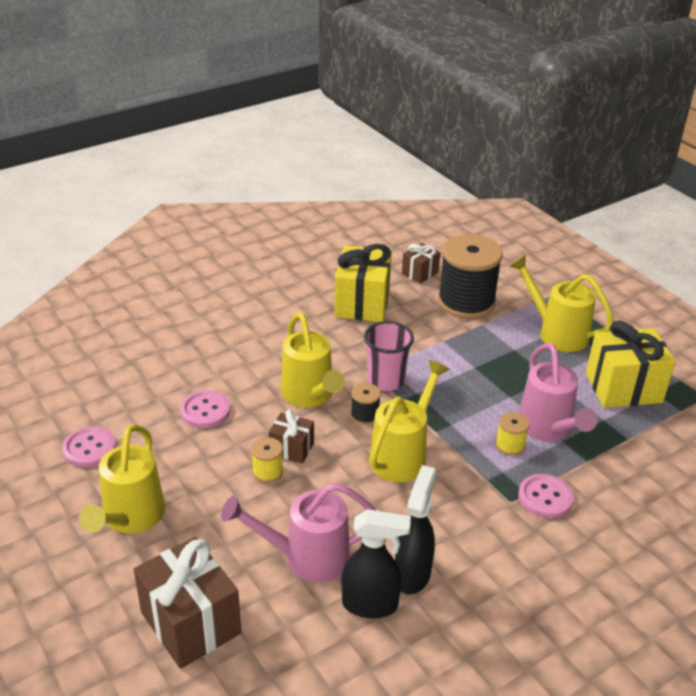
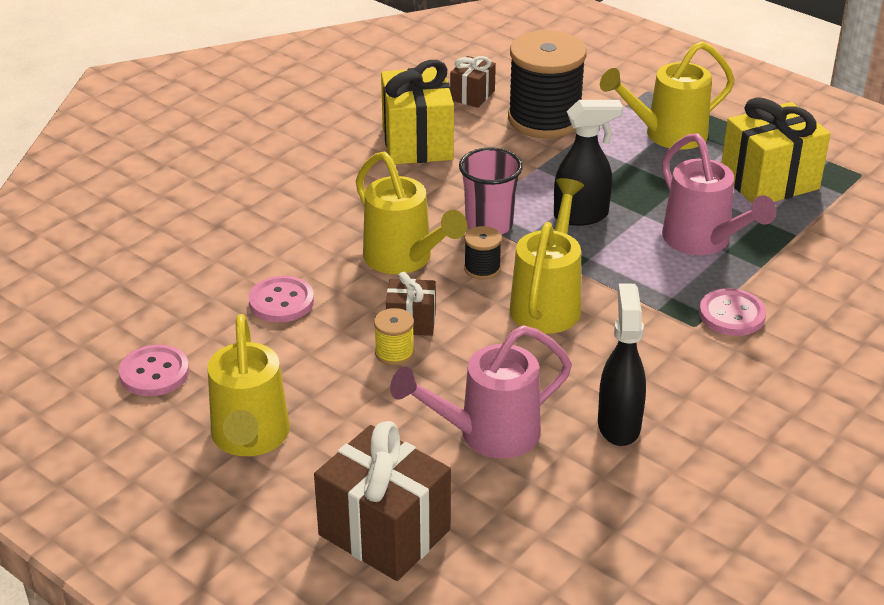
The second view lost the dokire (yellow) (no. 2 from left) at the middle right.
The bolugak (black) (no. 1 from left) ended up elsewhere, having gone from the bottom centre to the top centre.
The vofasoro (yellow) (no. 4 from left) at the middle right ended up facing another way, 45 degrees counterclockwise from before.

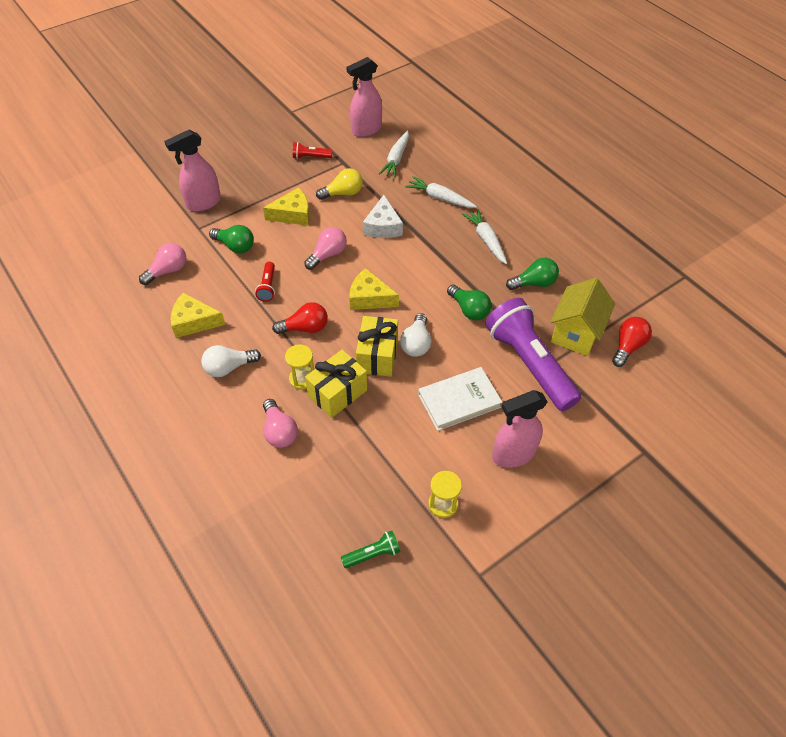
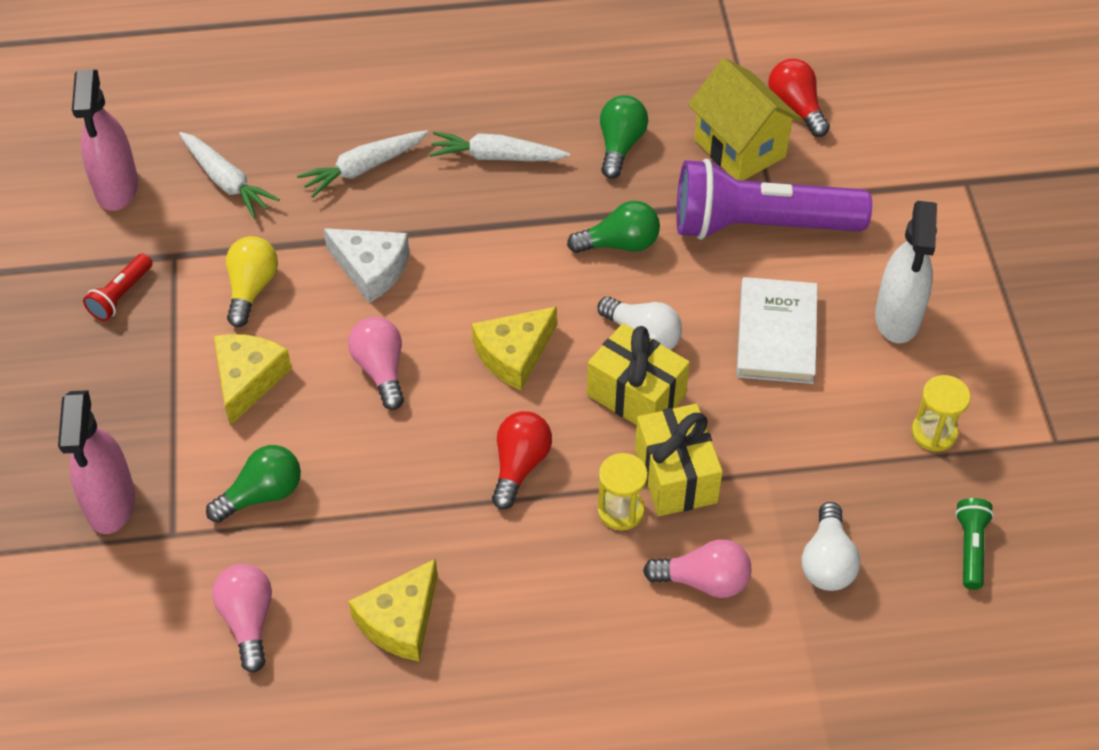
The second view lost the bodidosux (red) (no. 1 from left) at the centre.
The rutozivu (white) (no. 1 from left in the first image) ended up elsewhere, having gone from the middle left to the bottom right.
What was the bolugak (pink) (no. 3 from left) at the centre turned into the bolugak (white) at the middle right.

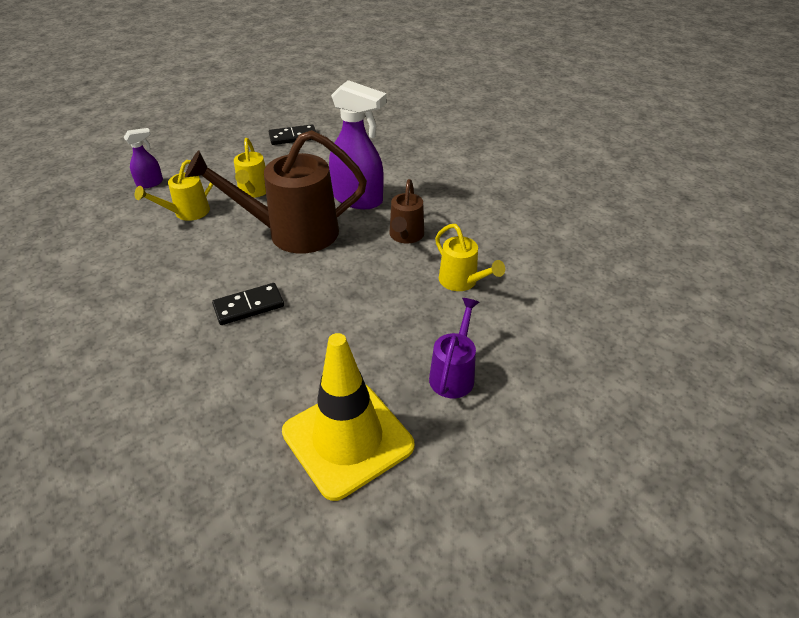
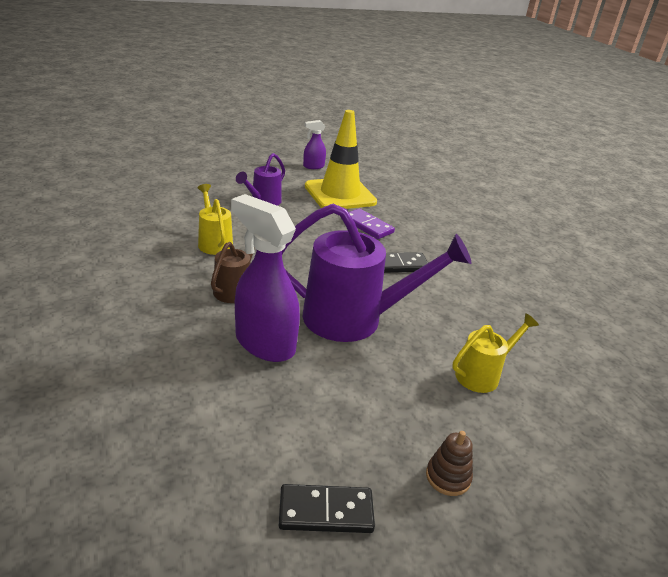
The second view lost the vofasoro (yellow) (no. 2 from left) at the top left.
The second view gained the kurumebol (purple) at the centre.
The second view gained the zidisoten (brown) at the bottom right.
The bolugak (purple) (no. 1 from left in the first image) ended up elsewhere, having gone from the top left to the top centre.
What was the vofasoro (brown) (no. 1 from left) at the top centre turned into the vofasoro (purple) (no. 2 from left) at the centre.

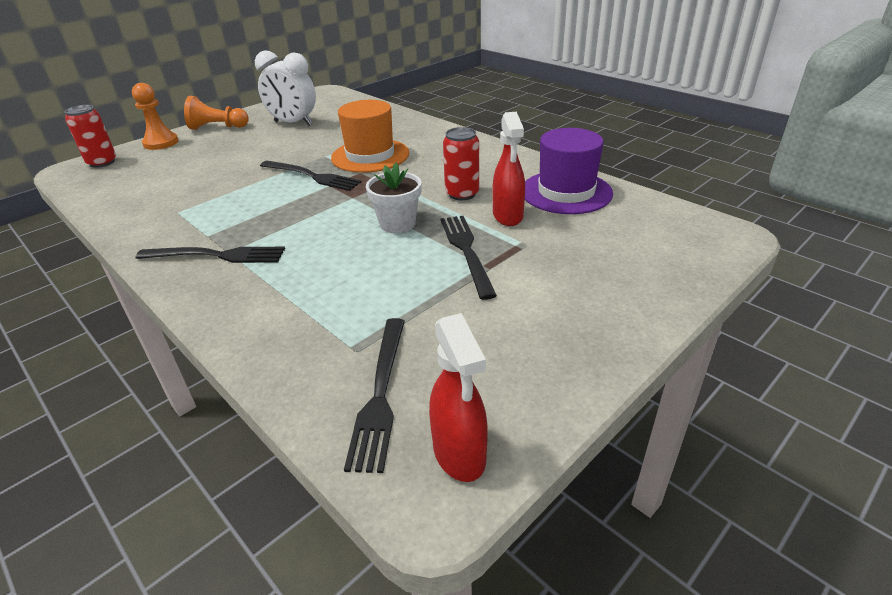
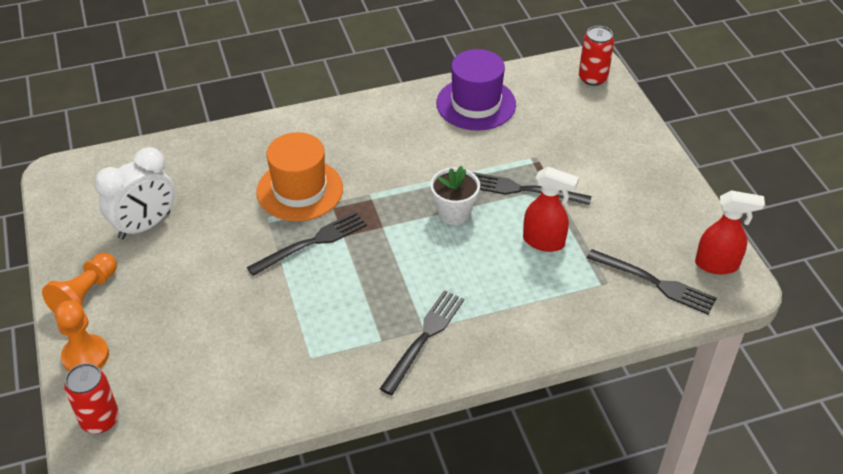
The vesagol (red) (no. 2 from left) ended up elsewhere, having gone from the top centre to the top right.
The bolugak (red) (no. 2 from left in the first image) ended up elsewhere, having gone from the top centre to the centre.

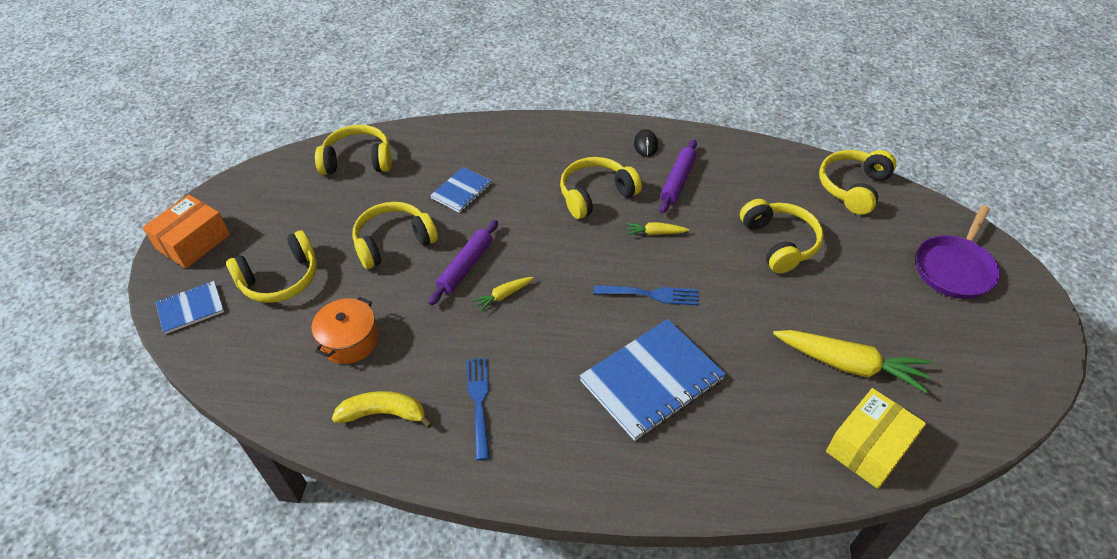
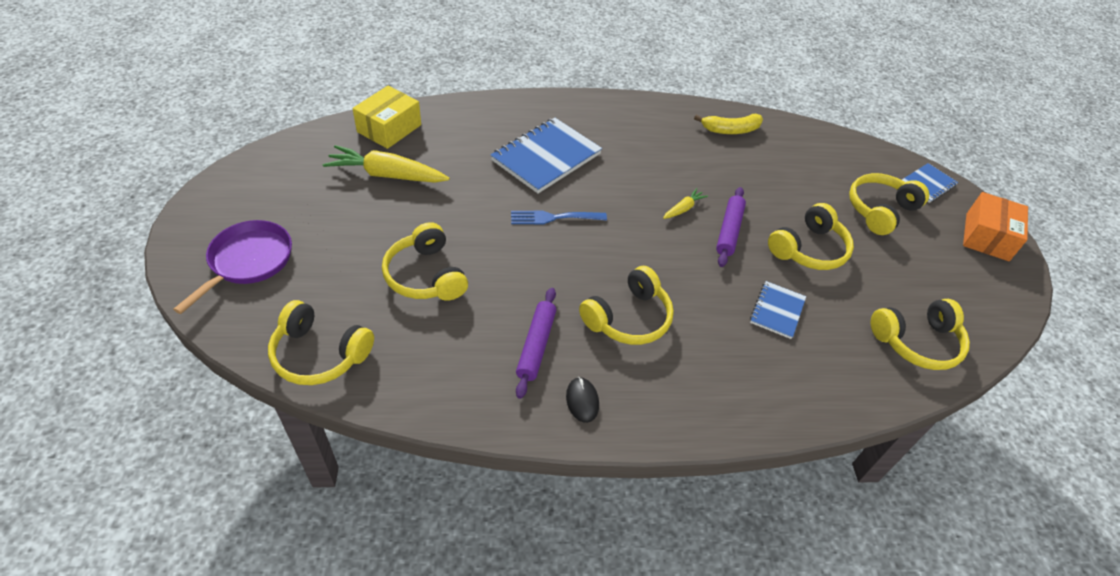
The second view lost the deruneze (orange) at the middle left.
The second view lost the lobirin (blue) (no. 1 from left) at the bottom centre.
The second view lost the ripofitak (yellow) (no. 2 from left) at the centre.
The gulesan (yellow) (no. 6 from left in the first image) at the top right ended up facing another way, 90 degrees clockwise from before.

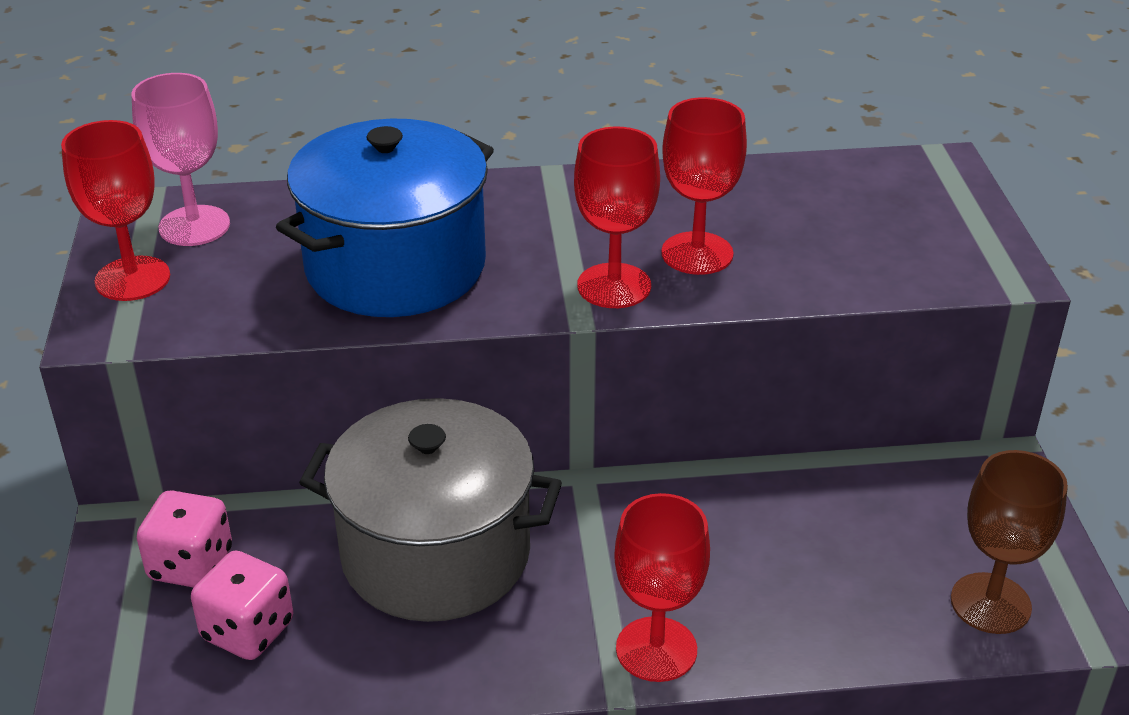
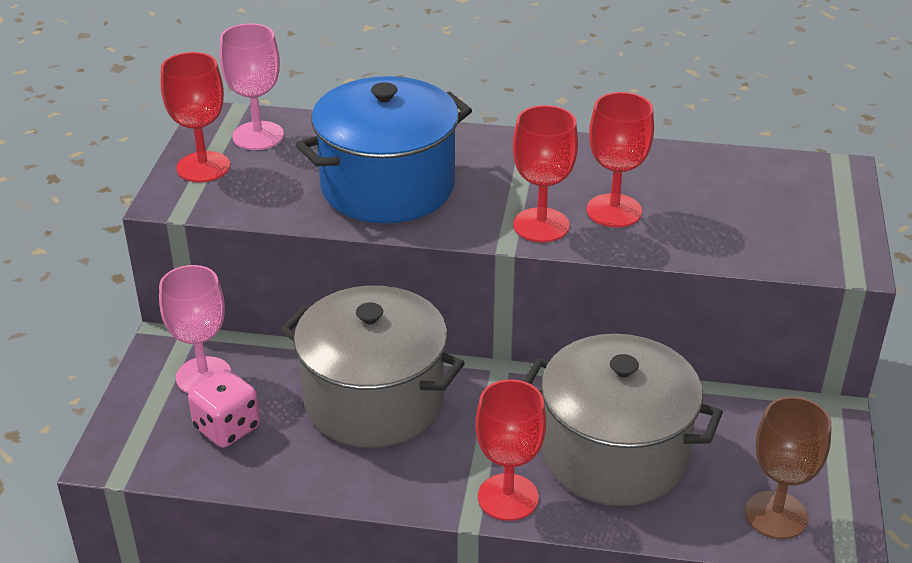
The second view gained the deruneze (grey) (no. 2 from left) at the bottom right.
Where the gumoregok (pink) (no. 1 from left) stood at the bottom left, the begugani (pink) (no. 1 from left) came to stand at the middle left.

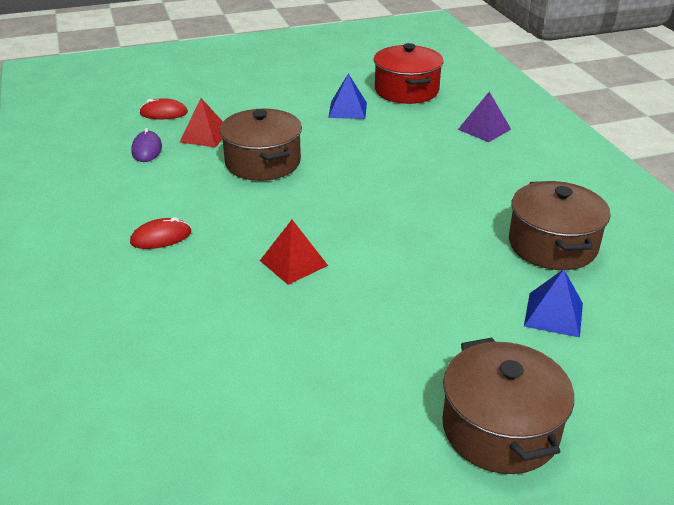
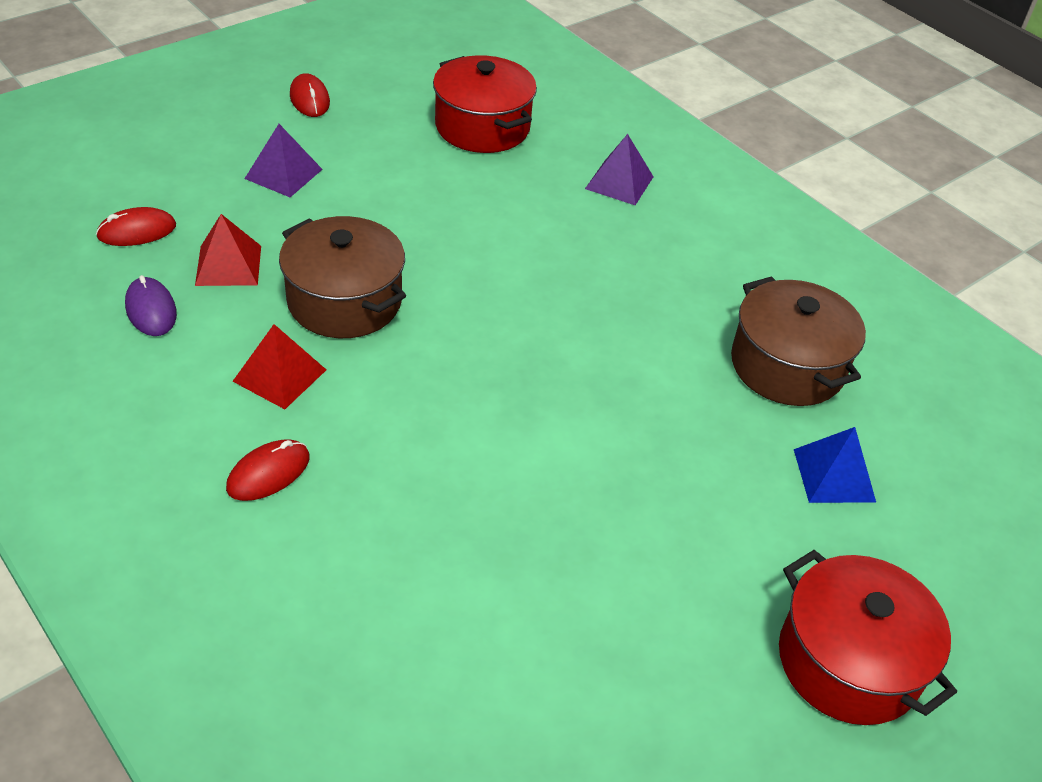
The second view lost the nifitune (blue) (no. 1 from left) at the top centre.
The second view gained the nifitune (purple) (no. 1 from left) at the top left.
The second view gained the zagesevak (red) (no. 3 from left) at the top left.
The nifitune (red) (no. 2 from left) ended up elsewhere, having gone from the centre to the middle left.
What was the deruneze (brown) (no. 2 from left) at the bottom right turned into the deruneze (red) (no. 2 from left) at the bottom right.

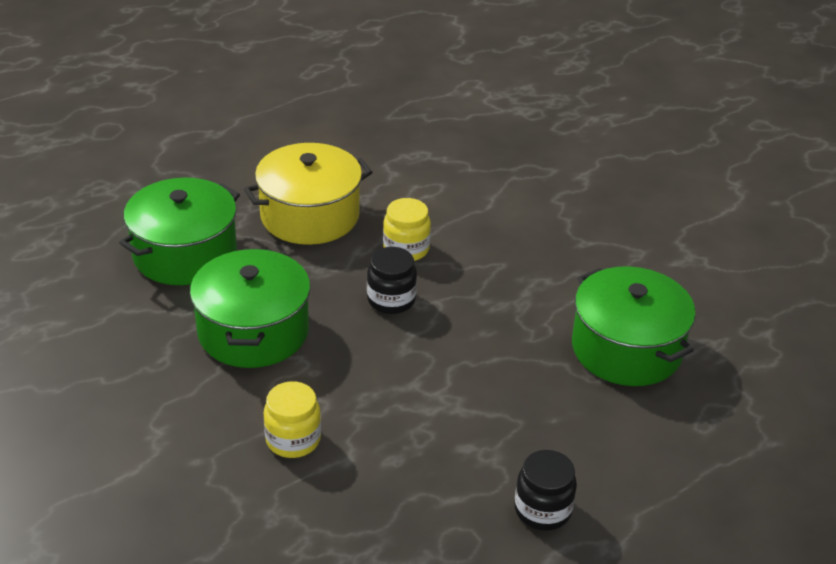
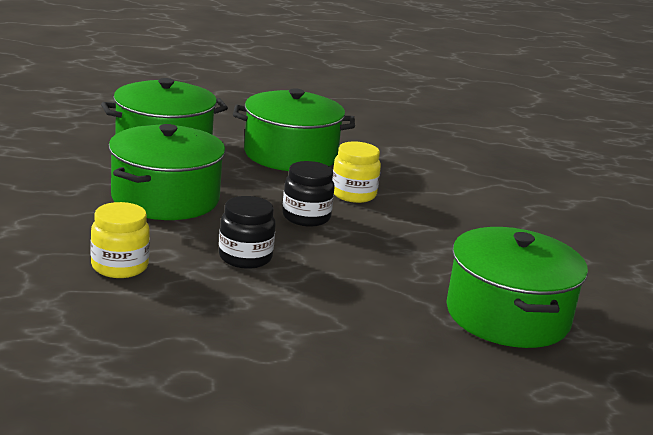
The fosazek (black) (no. 2 from left in the first image) ended up elsewhere, having gone from the bottom centre to the centre.
What was the deruneze (yellow) at the centre turned into the deruneze (green) (no. 3 from left) at the top centre.

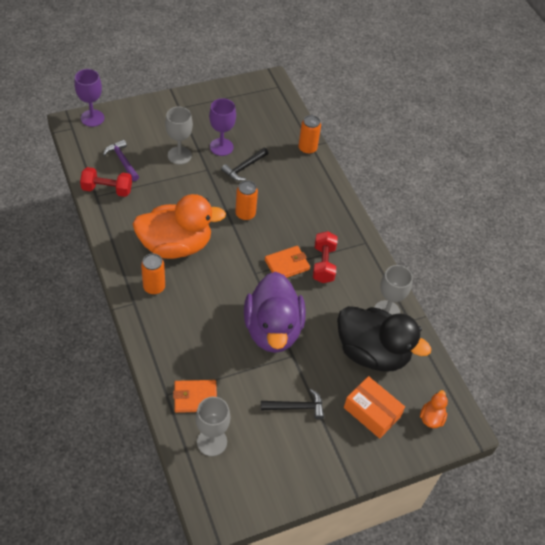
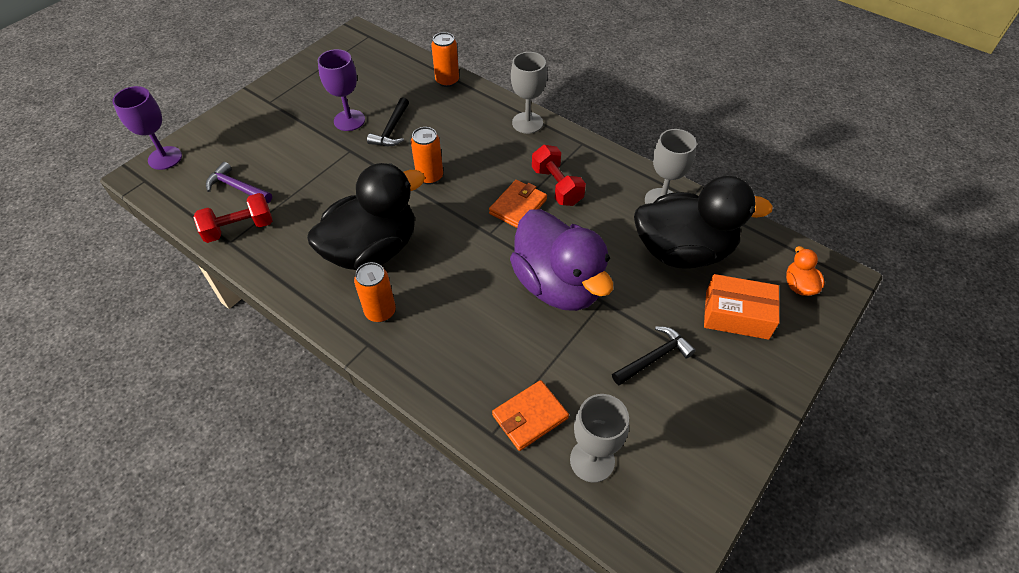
The begugani (grey) (no. 1 from left) ended up elsewhere, having gone from the top left to the top centre.
What was the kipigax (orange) (no. 1 from left) at the middle left turned into the kipigax (black) (no. 1 from left) at the centre.

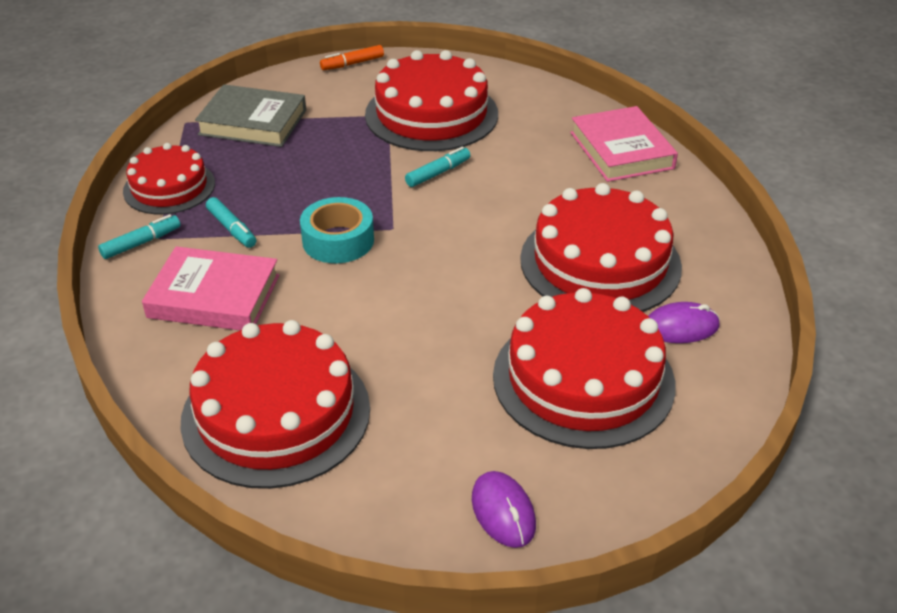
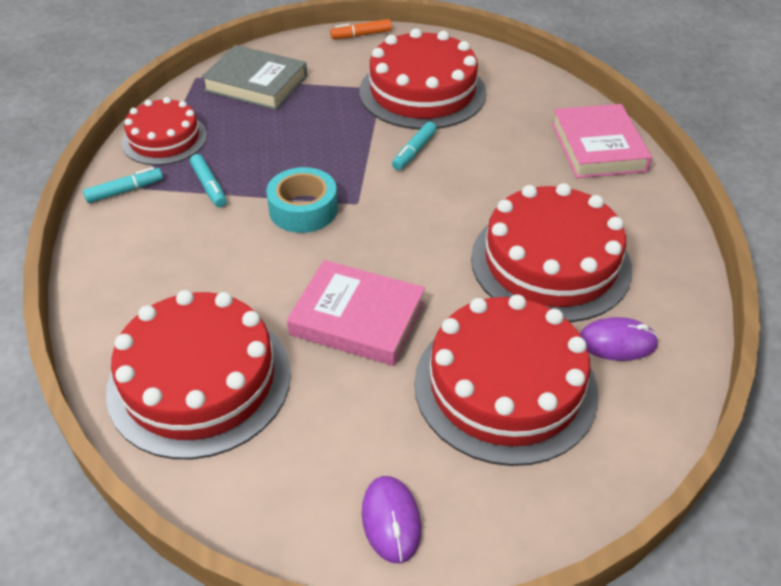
The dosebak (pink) (no. 1 from left) ended up elsewhere, having gone from the middle left to the centre.
The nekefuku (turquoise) (no. 3 from left) at the top centre ended up facing another way, 150 degrees clockwise from before.

